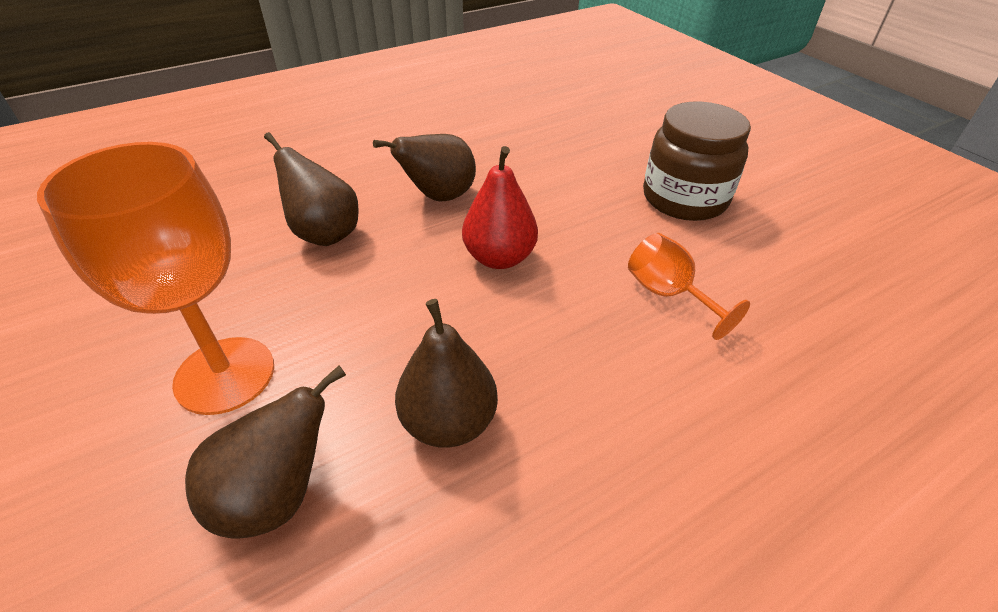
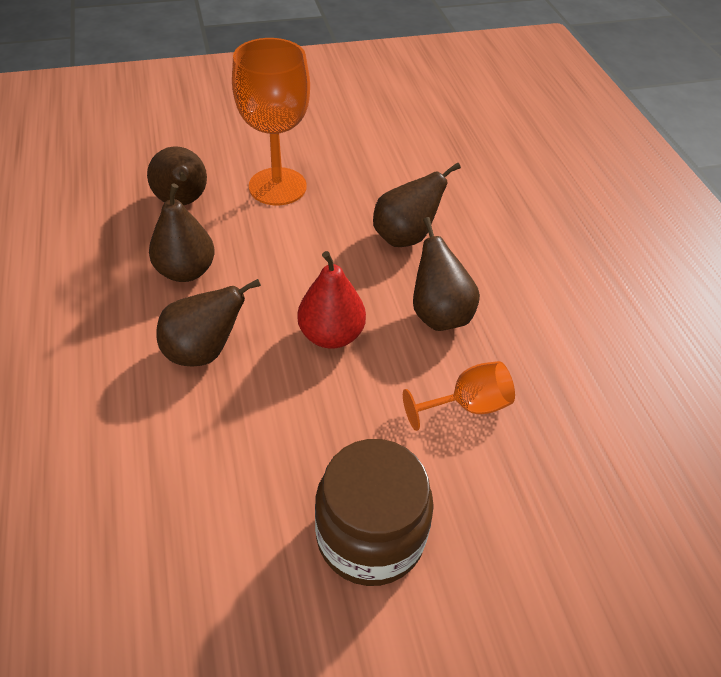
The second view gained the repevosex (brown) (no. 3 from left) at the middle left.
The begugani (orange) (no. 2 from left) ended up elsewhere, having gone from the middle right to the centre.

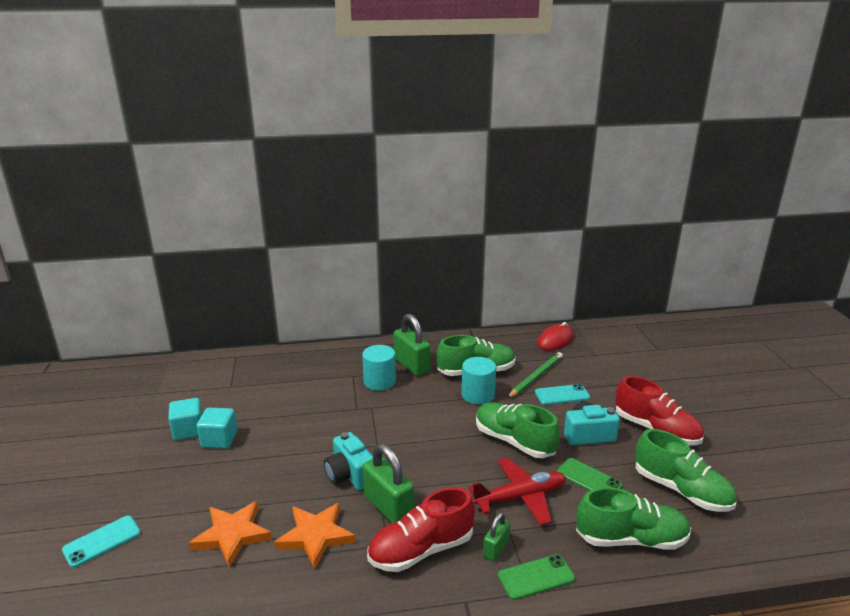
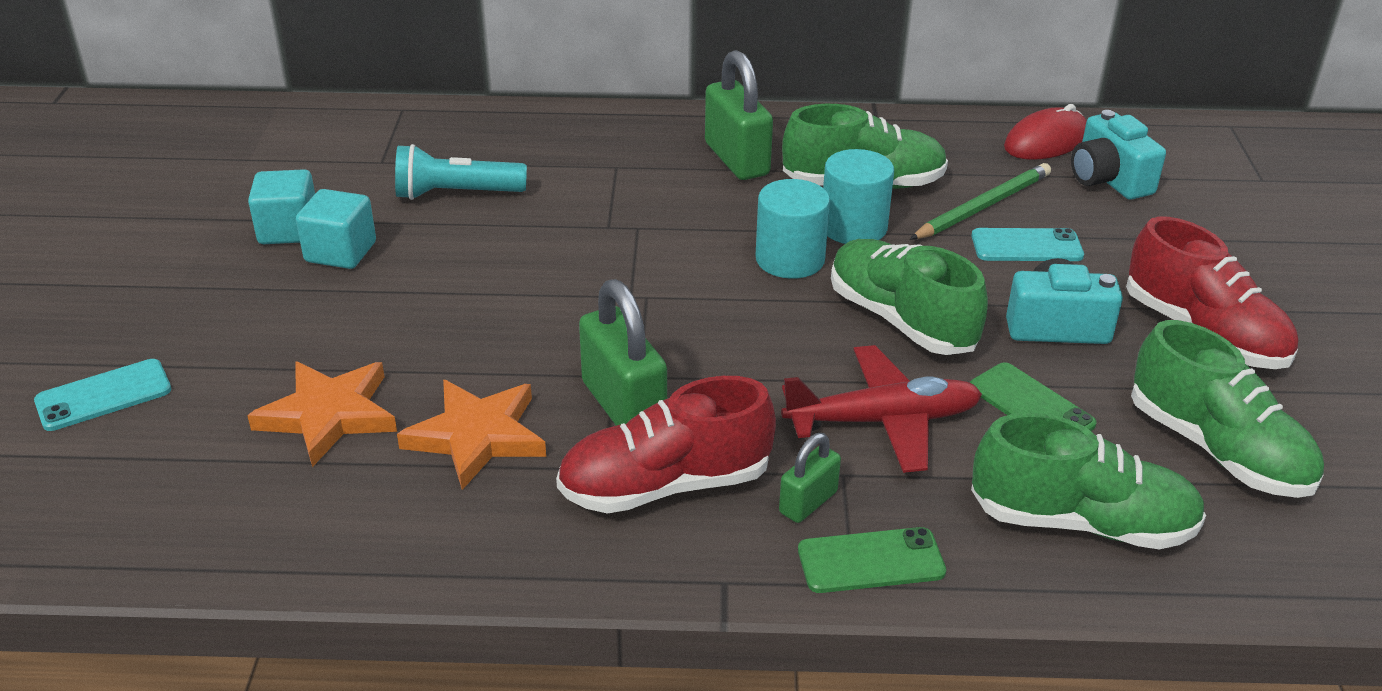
The second view gained the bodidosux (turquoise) at the top centre.
The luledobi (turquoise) (no. 1 from left in the first image) ended up elsewhere, having gone from the bottom centre to the top right.
The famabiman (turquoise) (no. 1 from left) ended up elsewhere, having gone from the centre to the top centre.

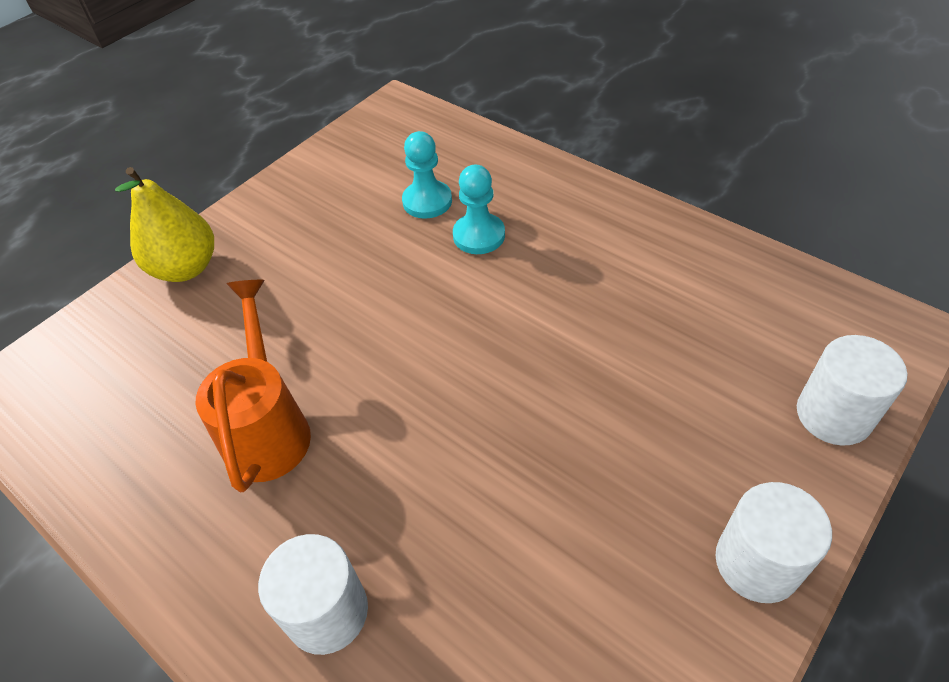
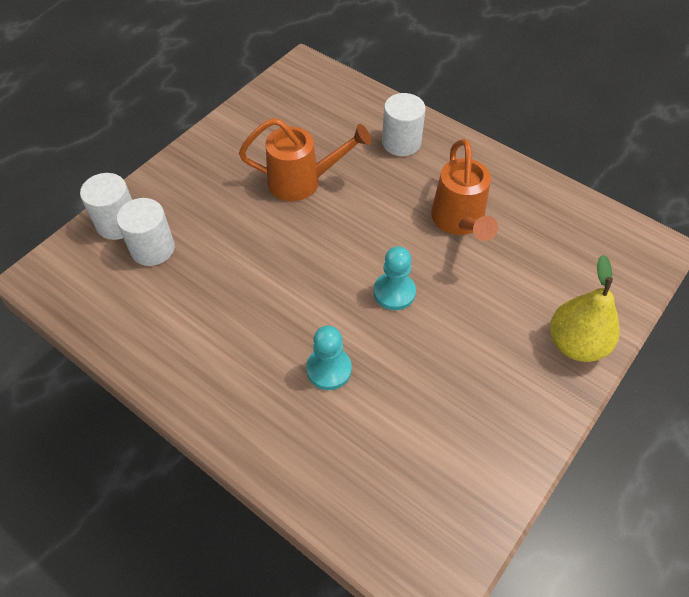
The second view gained the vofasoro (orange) (no. 1 from left) at the top centre.
The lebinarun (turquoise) (no. 1 from left in the first image) ended up elsewhere, having gone from the top centre to the centre.
The famabiman (white) (no. 2 from left) ended up elsewhere, having gone from the bottom right to the middle left.

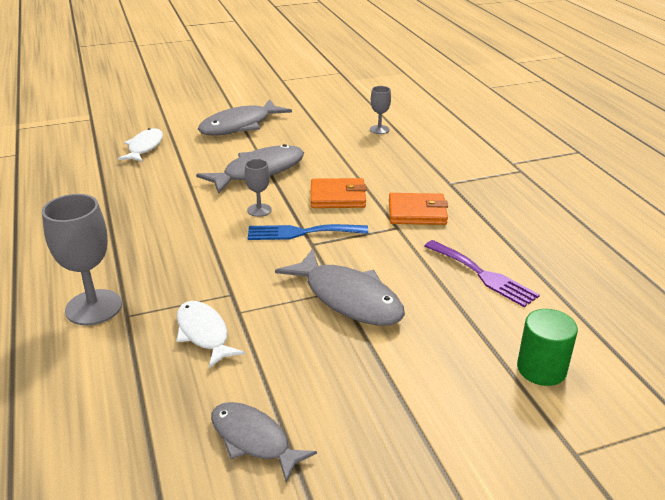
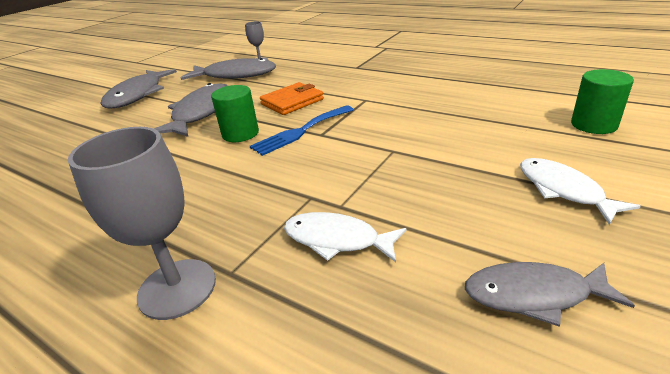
The second view lost the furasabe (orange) (no. 2 from left) at the centre.
The second view lost the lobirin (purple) at the middle right.
The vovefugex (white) (no. 1 from left in the first image) ended up elsewhere, having gone from the top left to the middle right.
The vovefugex (grey) (no. 4 from left in the first image) ended up elsewhere, having gone from the centre to the top centre.
Where the begugani (grey) (no. 2 from left) stood at the centre, the famabiman (green) (no. 1 from left) came to stand at the top centre.

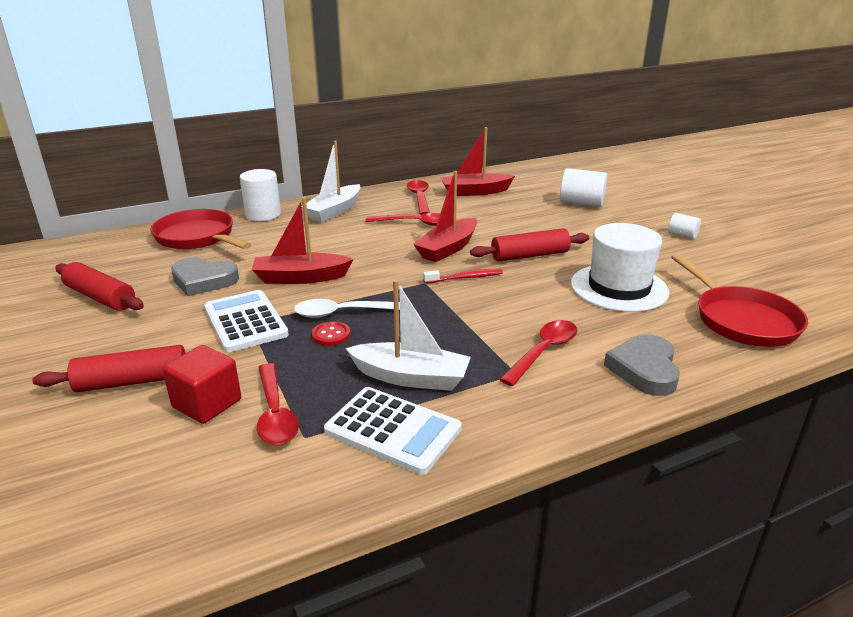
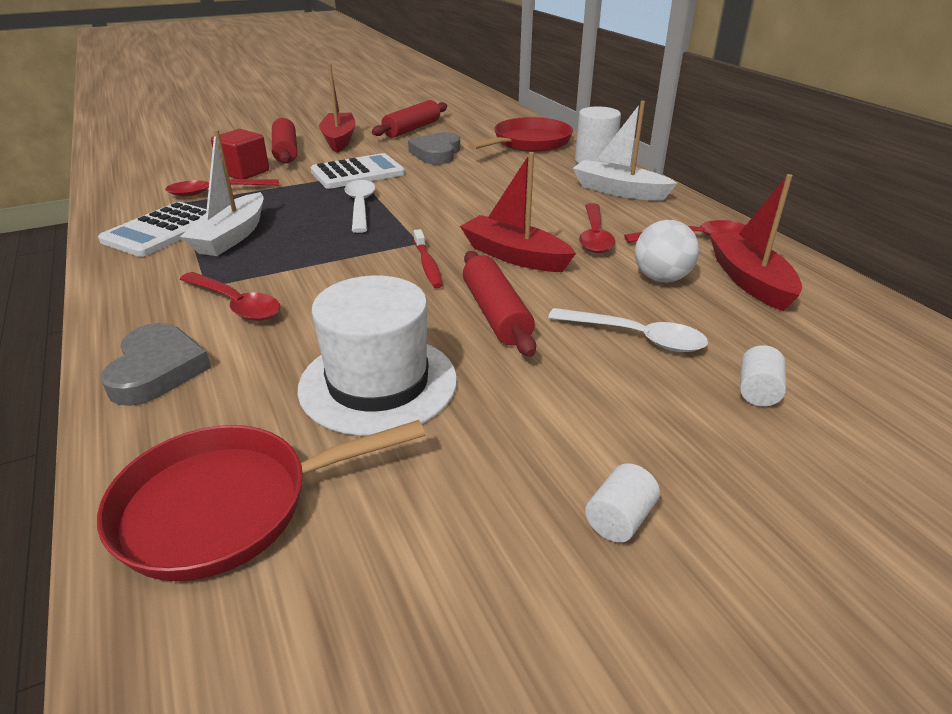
The second view lost the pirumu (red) at the centre.
The second view gained the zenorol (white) (no. 2 from left) at the centre.
The second view gained the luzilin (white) at the middle right.
The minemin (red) (no. 1 from left) ended up elsewhere, having gone from the centre to the top centre.
The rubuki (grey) (no. 2 from left in the first image) at the middle right ended up facing another way, 75 degrees clockwise from before.
The size of the famabiman (white) (no. 2 from left in the first image) at the top right changed by a factor of 0.56.

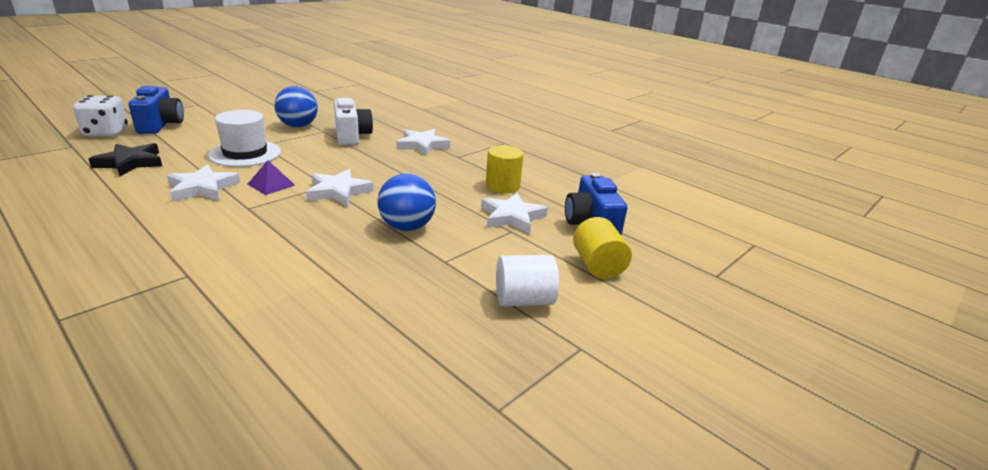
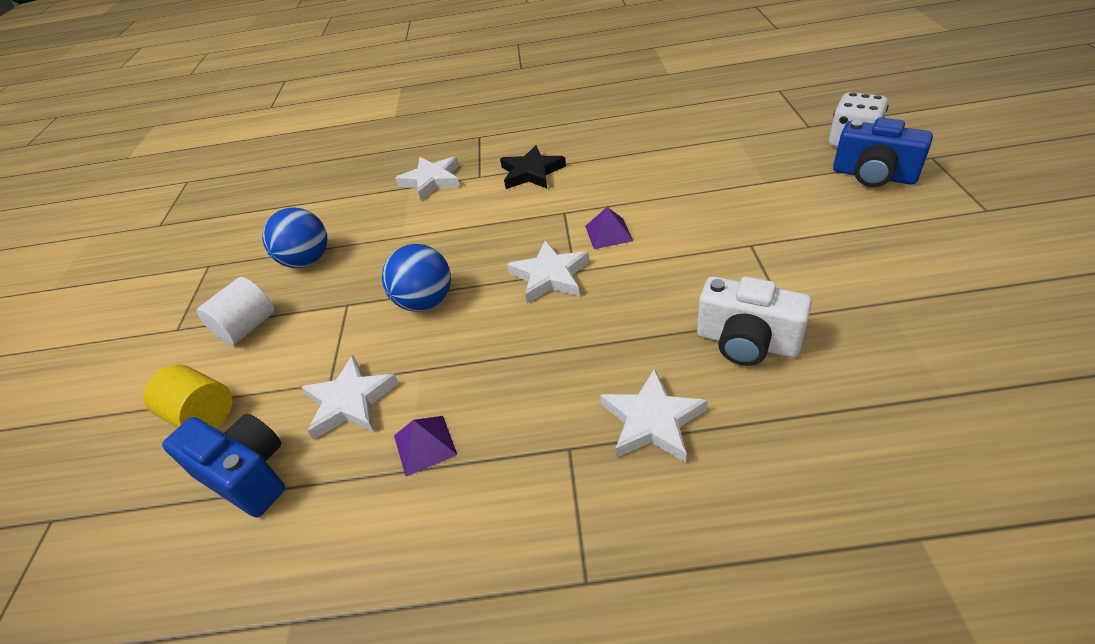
The second view lost the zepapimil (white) at the top left.
The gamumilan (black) ended up elsewhere, having gone from the middle left to the top centre.
The gamumilan (white) (no. 1 from left in the first image) ended up elsewhere, having gone from the middle left to the top centre.
The luzilin (blue) (no. 1 from left) ended up elsewhere, having gone from the top left to the middle left.
Where the famabiman (yellow) (no. 1 from left) stood at the centre, the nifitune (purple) (no. 1 from left) came to stand at the bottom centre.

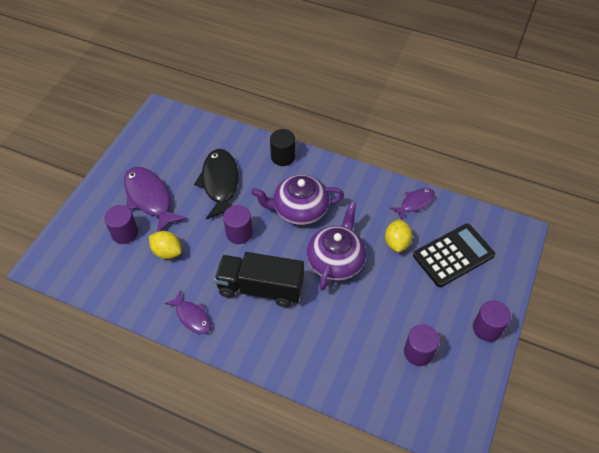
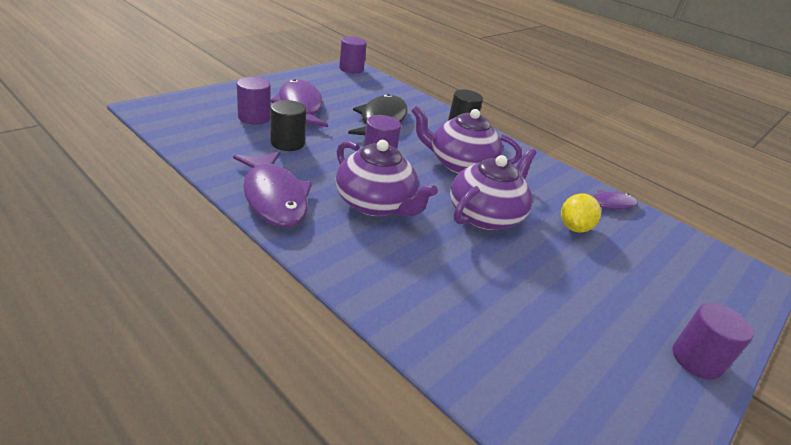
The second view lost the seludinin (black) at the middle right.
The famabiman (purple) (no. 3 from left in the first image) ended up elsewhere, having gone from the bottom right to the top centre.
Where the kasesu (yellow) (no. 1 from left) stood at the middle left, the famabiman (black) (no. 1 from left) came to stand at the top centre.
Where the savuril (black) stood at the centre, the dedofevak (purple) (no. 1 from left) came to stand at the centre.
The size of the vovefugex (purple) (no. 2 from left in the first image) at the bottom left changed by a factor of 1.76.

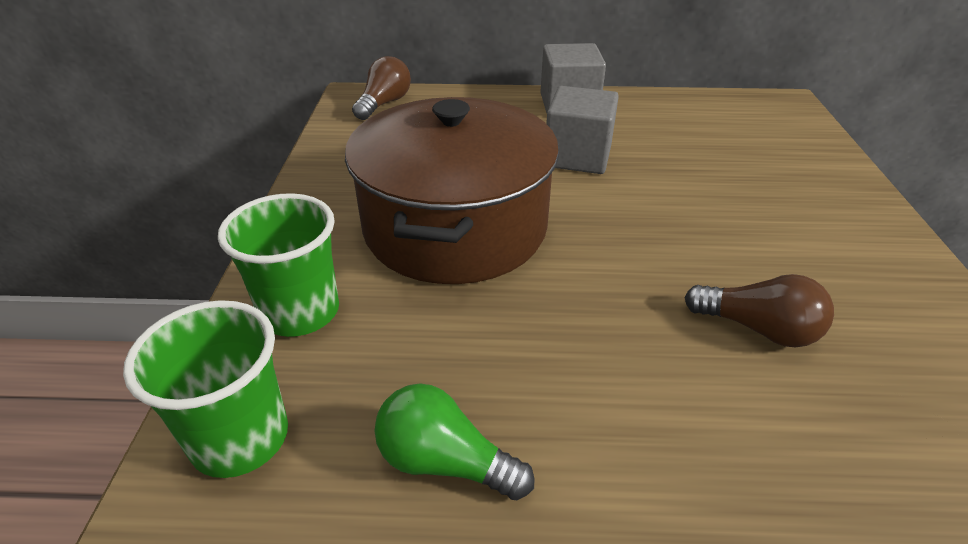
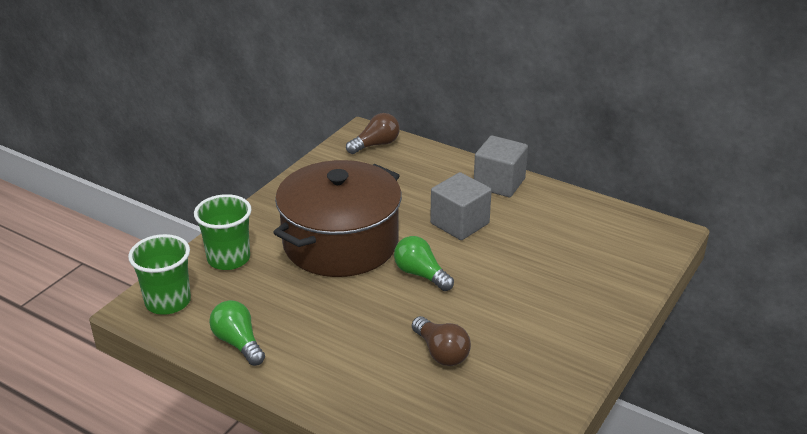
The second view gained the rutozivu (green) (no. 2 from left) at the centre.

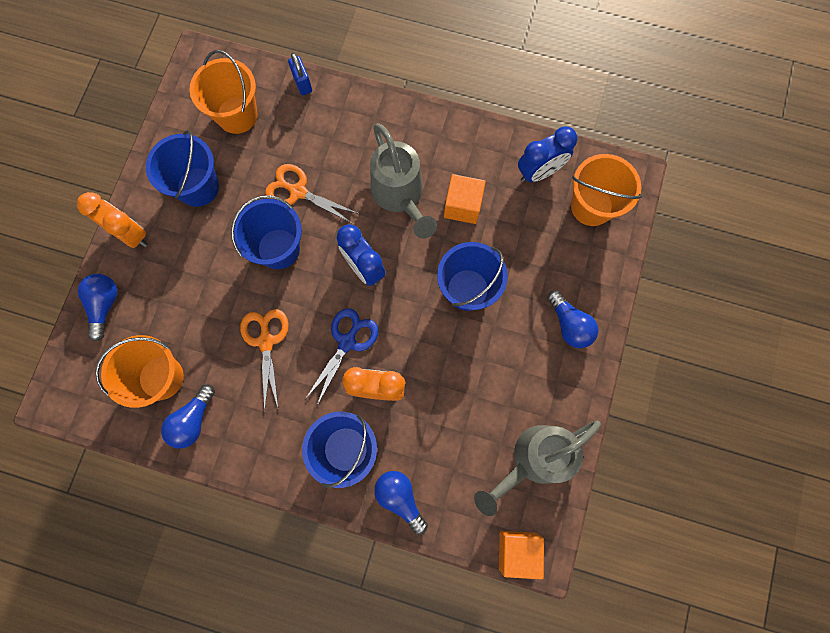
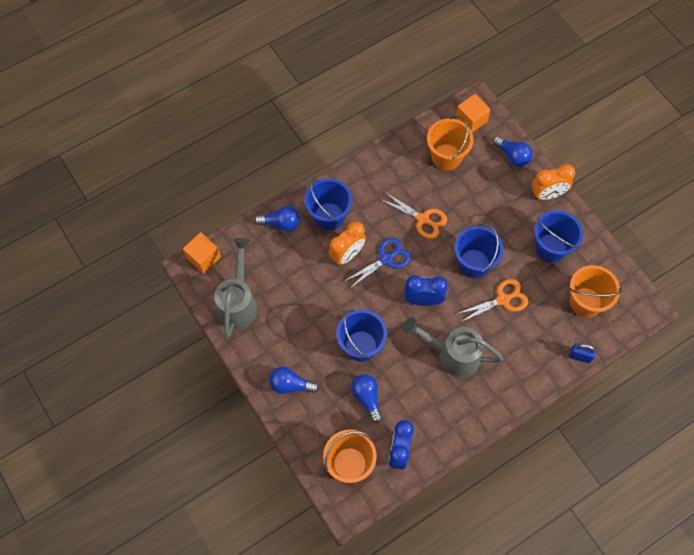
The rutozivu (blue) (no. 2 from left in the first image) ended up elsewhere, having gone from the middle left to the bottom centre.
The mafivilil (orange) (no. 1 from left in the first image) ended up elsewhere, having gone from the top centre to the top right.
The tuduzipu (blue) at the centre ended up facing another way, 105 degrees counterclockwise from before.

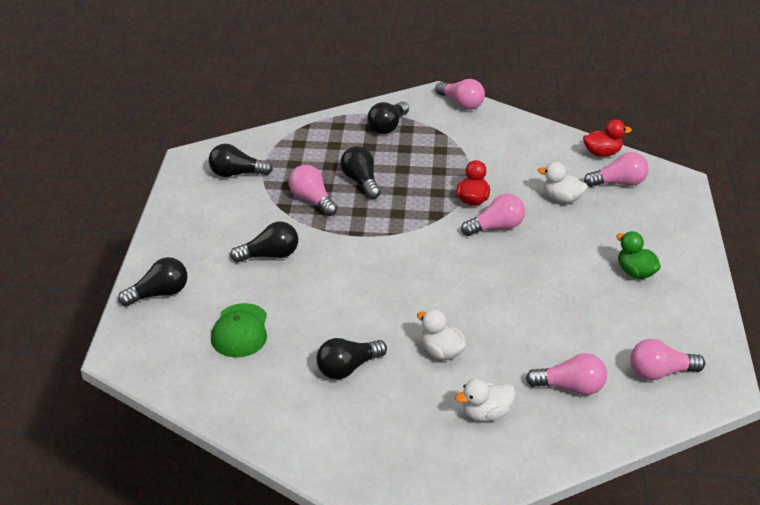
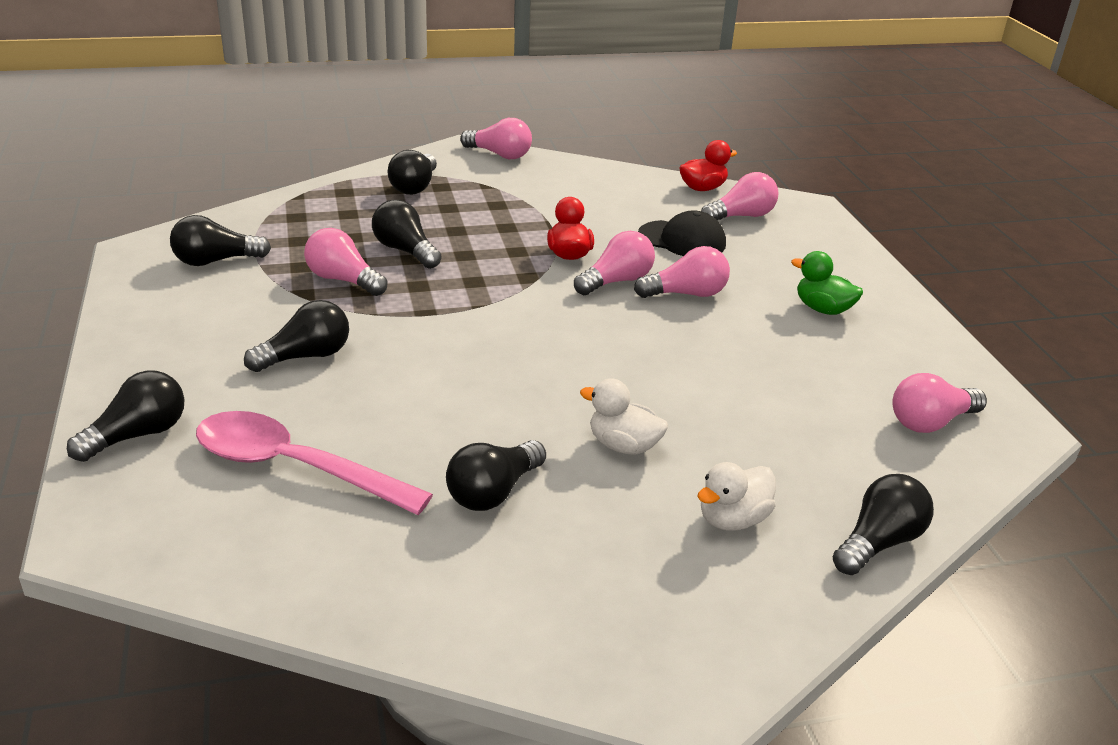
The second view gained the rutozivu (black) (no. 7 from left) at the bottom right.
The rutozivu (pink) (no. 4 from left) ended up elsewhere, having gone from the bottom right to the centre.
Where the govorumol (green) stood at the middle left, the zenorol (pink) came to stand at the middle left.
Where the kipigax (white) (no. 3 from left) stood at the middle right, the govorumol (black) came to stand at the top centre.

